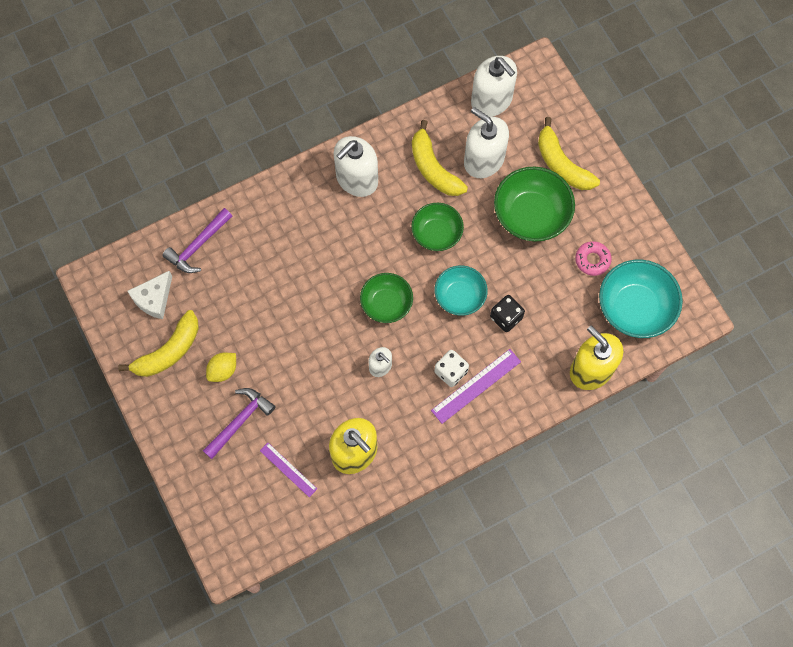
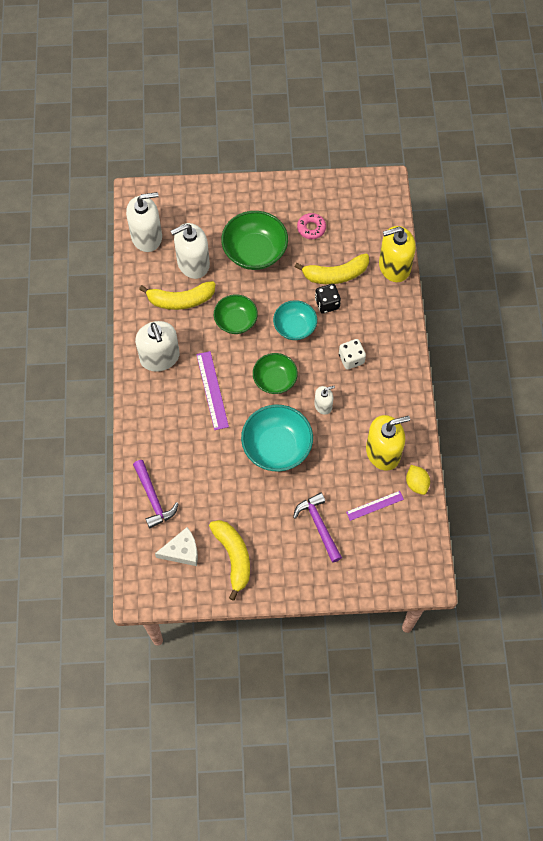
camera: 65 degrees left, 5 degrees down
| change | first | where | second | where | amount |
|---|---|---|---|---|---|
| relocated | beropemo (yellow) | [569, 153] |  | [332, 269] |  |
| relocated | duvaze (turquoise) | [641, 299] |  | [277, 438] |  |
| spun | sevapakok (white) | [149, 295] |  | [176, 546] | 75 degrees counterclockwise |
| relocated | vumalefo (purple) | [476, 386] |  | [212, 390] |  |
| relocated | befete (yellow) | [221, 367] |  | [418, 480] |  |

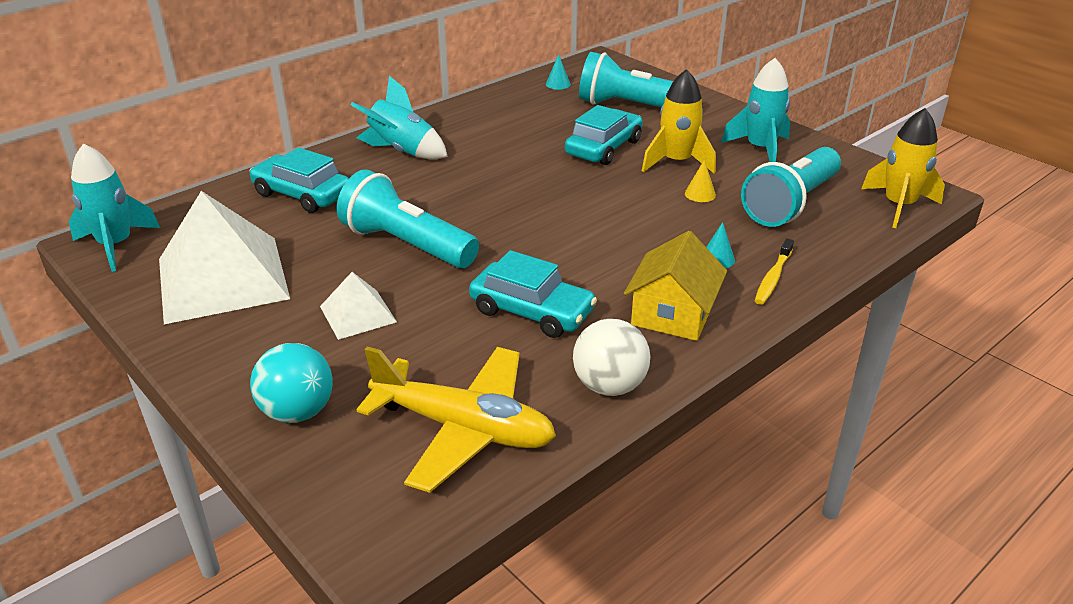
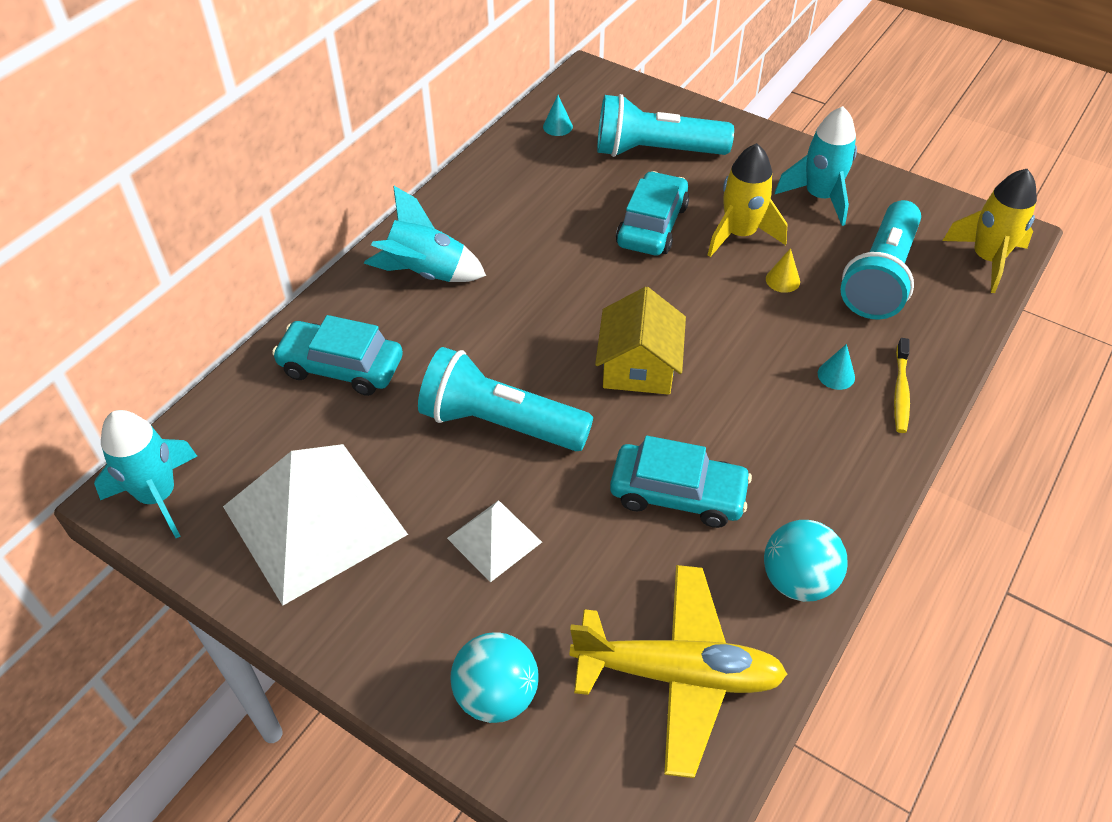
camera: 15 degrees left, 15 degrees up
| change | first | where | second | where | amount |
|---|---|---|---|---|---|
| relocated | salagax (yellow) | [675, 286] |  | [640, 341] |  |
| colour | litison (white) | [611, 357] | litison (turquoise) | [806, 561] |  |

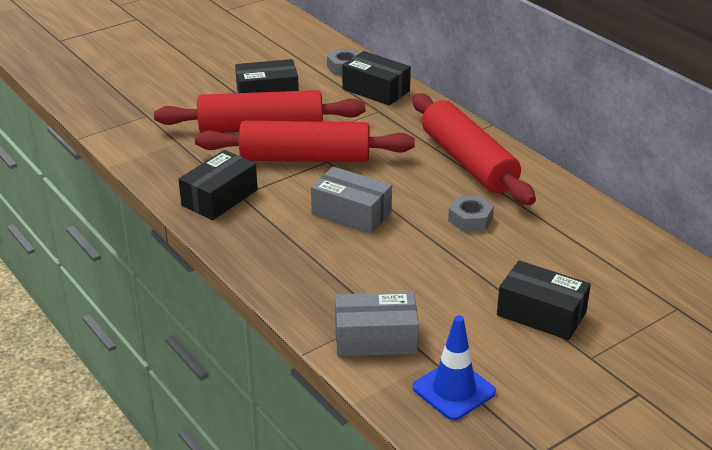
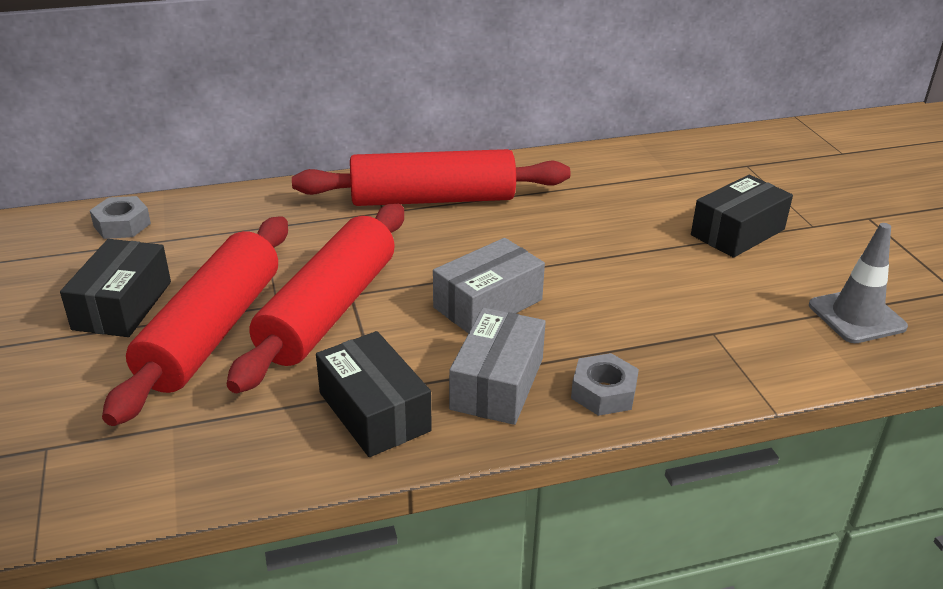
camera: 70 degrees left, 0 degrees up
| change | first | where | second | where | amount |
|---|---|---|---|---|---|
| missing | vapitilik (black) | [376, 78] |  |  |  |
| relocated | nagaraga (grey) | [471, 213] |  | [605, 384] |  |
| relocated | vapitilik (grey) | [377, 324] |  | [497, 366] |  |
| colour | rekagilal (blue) | [454, 367] | rekagilal (grey) | [858, 283] |  |

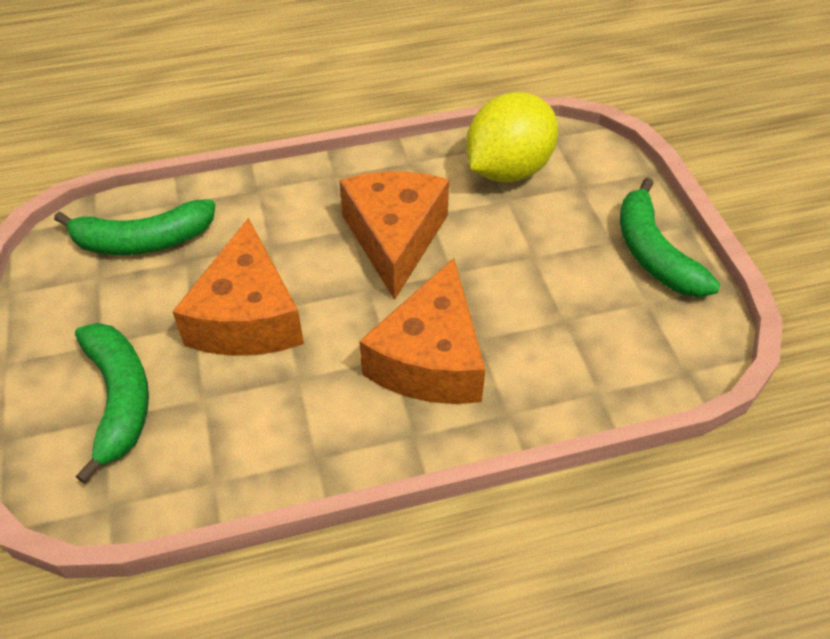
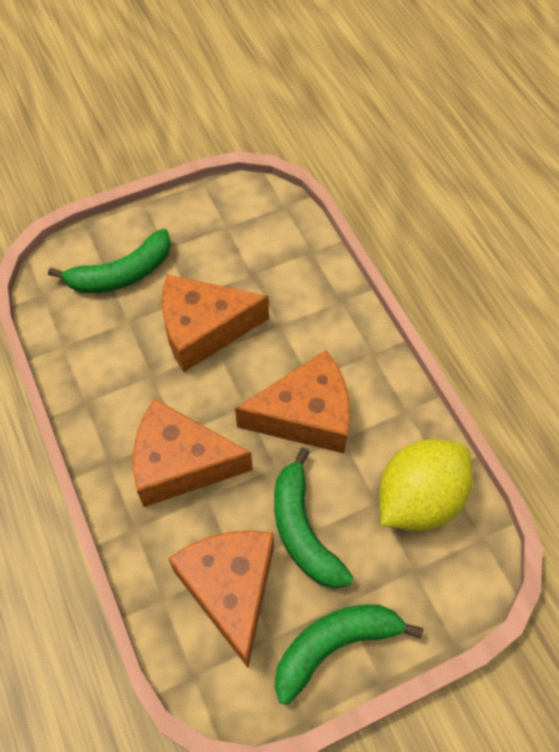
camera: 80 degrees right, 10 degrees up
| change | first | where | second | where | amount |
|---|---|---|---|---|---|
| spun | befete (yellow) | [512, 137] |  | [426, 485] | 75 degrees counterclockwise |
| relocated | beropemo (green) | [134, 227] |  | [313, 518] |  |
| appeared |  |  | sevapakok (orange) | [221, 599] |  |

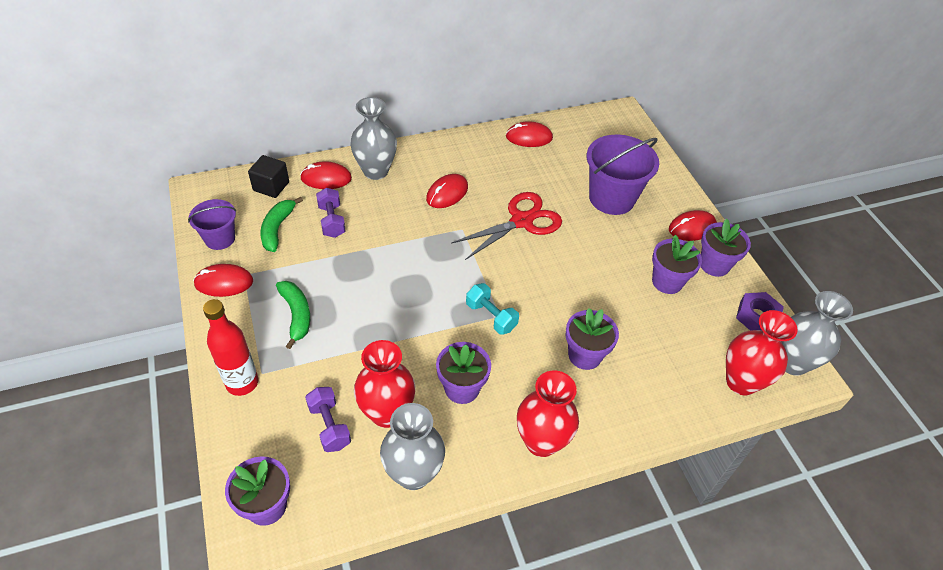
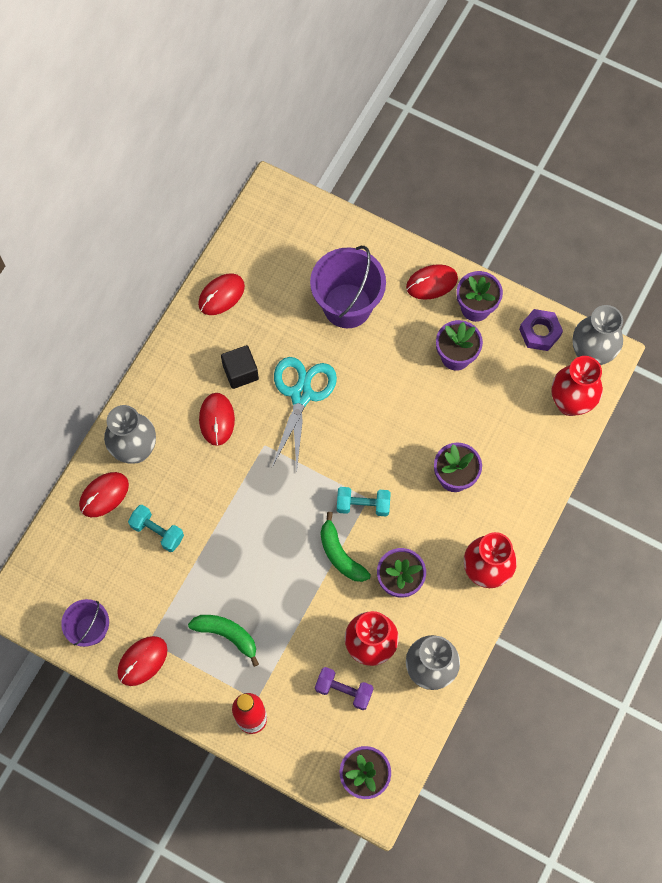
camera: 40 degrees left, 20 degrees up
| change | first | where | second | where | amount |
|---|---|---|---|---|---|
| relocated | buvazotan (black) | [268, 176] |  | [240, 367] |  |
| colour | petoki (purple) | [331, 213] | petoki (turquoise) | [156, 528] |  |
| colour | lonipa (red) | [506, 226] | lonipa (turquoise) | [304, 413] |  |
| relocated | beropemo (green) | [282, 224] |  | [346, 547] |  |
| spun | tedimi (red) | [693, 225] |  | [432, 282] | 45 degrees clockwise |

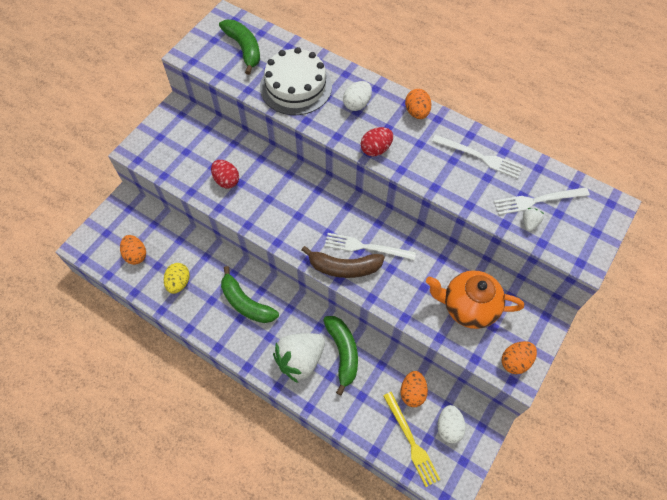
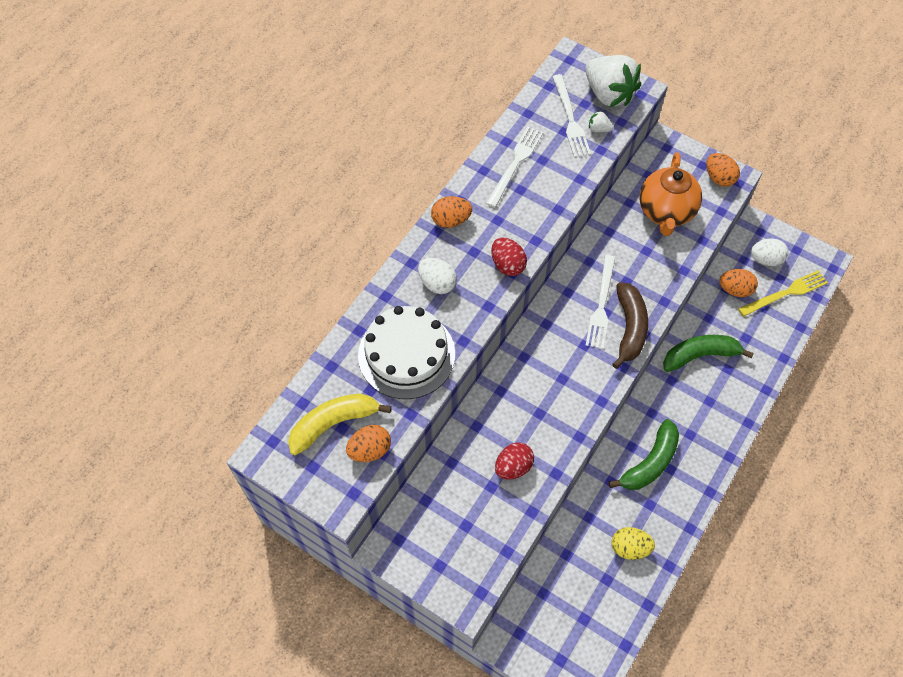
camera: 90 degrees left, 0 degrees up
| change | first | where | second | where | amount |
|---|---|---|---|---|---|
| colour | beropemo (green) | [239, 47] | beropemo (yellow) | [339, 425] |  |
| relocated | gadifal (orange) | [133, 250] |  | [368, 443] |  |
| relocated | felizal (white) | [299, 358] |  | [613, 81] |  |

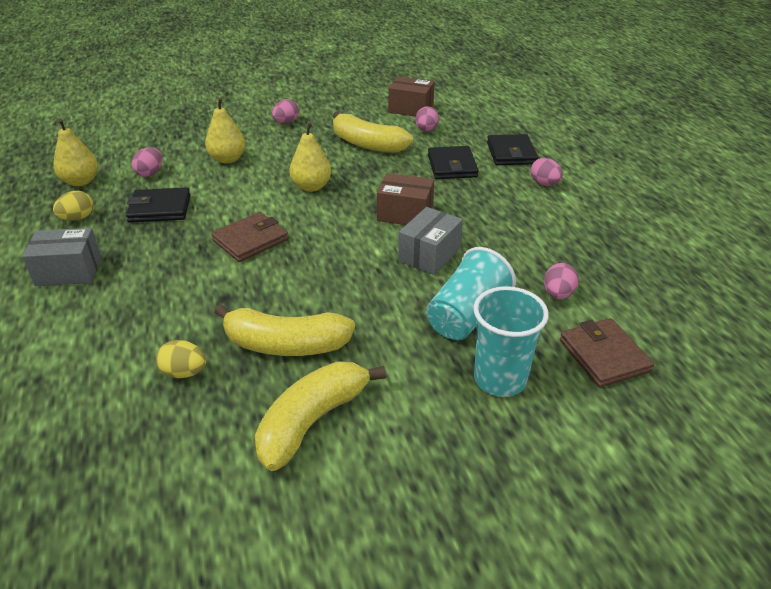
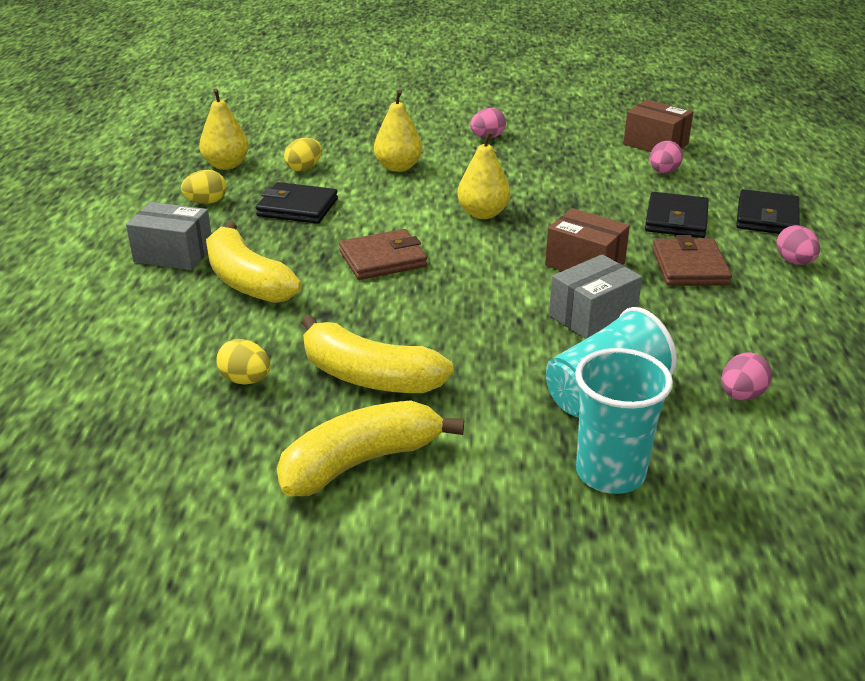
camera: 20 degrees right, 5 degrees down
| change | first | where | second | where | amount |
|---|---|---|---|---|---|
| relocated | beropemo (yellow) | [373, 132] |  | [253, 262] |  |
| colour | gadifal (pink) | [147, 162] | gadifal (yellow) | [303, 155] |  |
| relocated | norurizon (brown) | [607, 353] |  | [692, 260] |  |

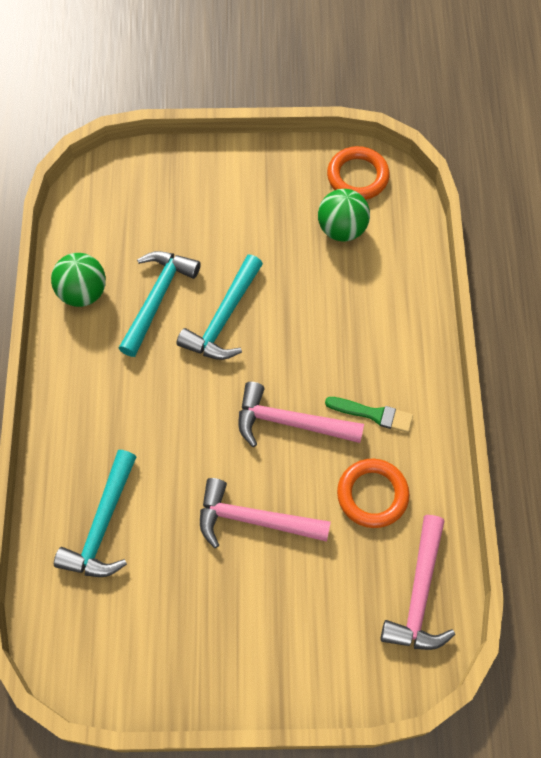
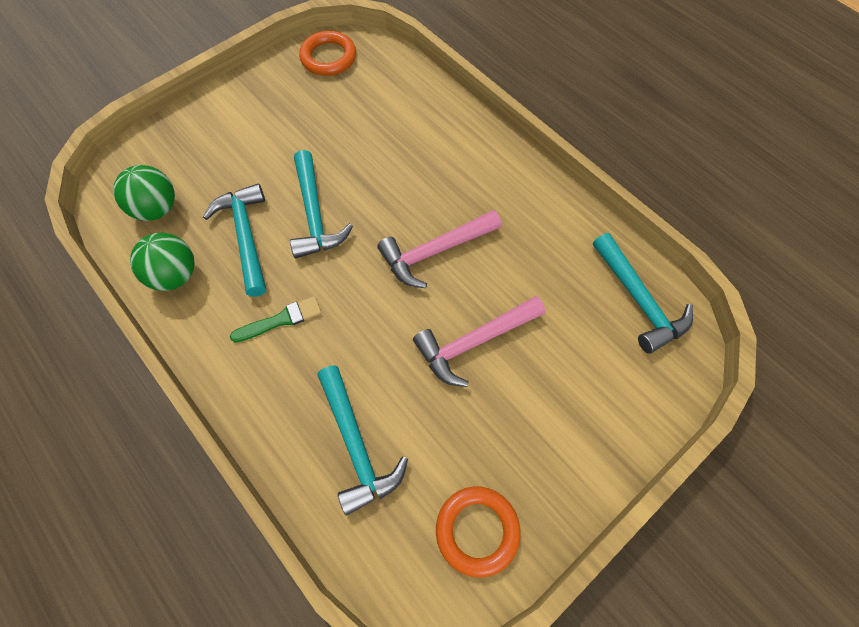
camera: 40 degrees left, 0 degrees up
| change | first | where | second | where | amount |
|---|---|---|---|---|---|
| relocated | litison (green) | [344, 215] |  | [144, 193] |  |
| relocated | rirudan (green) | [369, 415] |  | [276, 319] |  |
| relocated | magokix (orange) | [373, 493] |  | [478, 532] |  |
| colour | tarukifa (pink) | [417, 582] | tarukifa (turquoise) | [643, 293] |  |

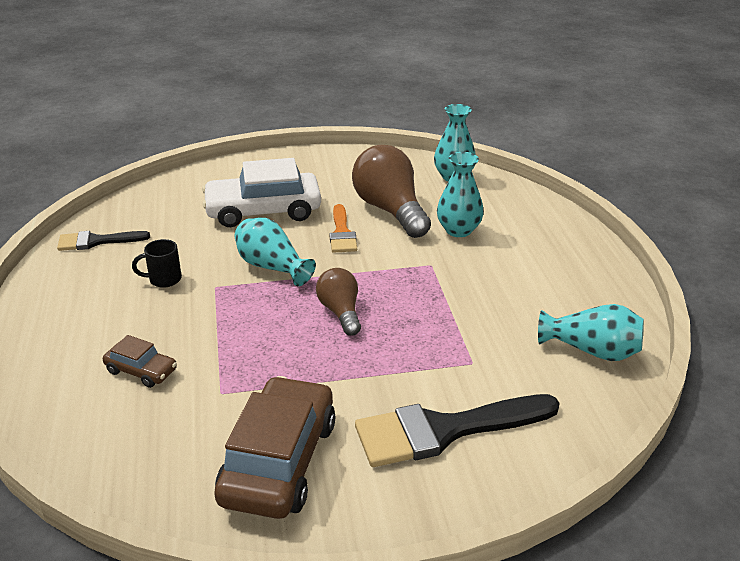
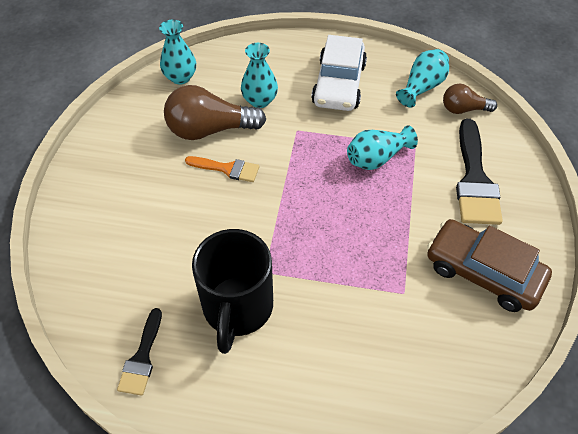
camera: 70 degrees left, 20 degrees up
| change | first | where | second | where | amount |
|---|---|---|---|---|---|
| relocated | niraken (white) | [261, 192] |  | [339, 73] |  |
| relocated | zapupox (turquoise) | [275, 252] |  | [382, 147] |  |
| size | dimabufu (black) | [157, 263] |  | [232, 291] | x2.44 |
| relocated | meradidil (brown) | [338, 302] |  | [470, 99] |  |
| missing | niraken (brown) | [140, 361] |  |  |  |

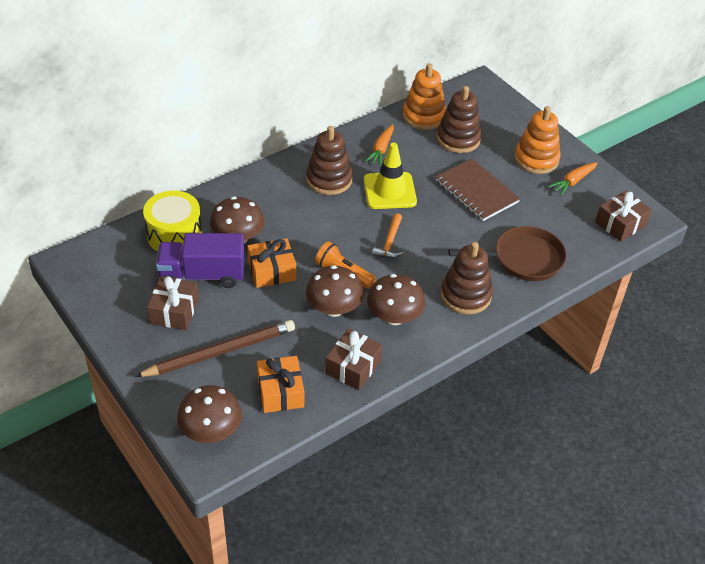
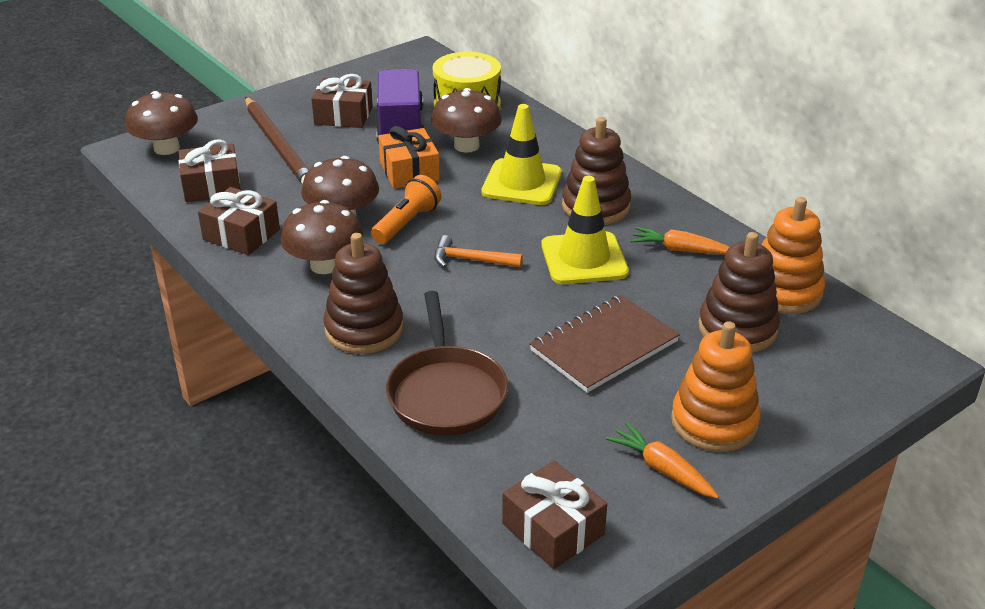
camera: 90 degrees right, 10 degrees down
| change | first | where | second | where | amount |
|---|---|---|---|---|---|
| colour | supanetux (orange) | [280, 384] | supanetux (brown) | [209, 170] |  |
| appeared |  |  | rekagilal (yellow) | [521, 154] |  |

